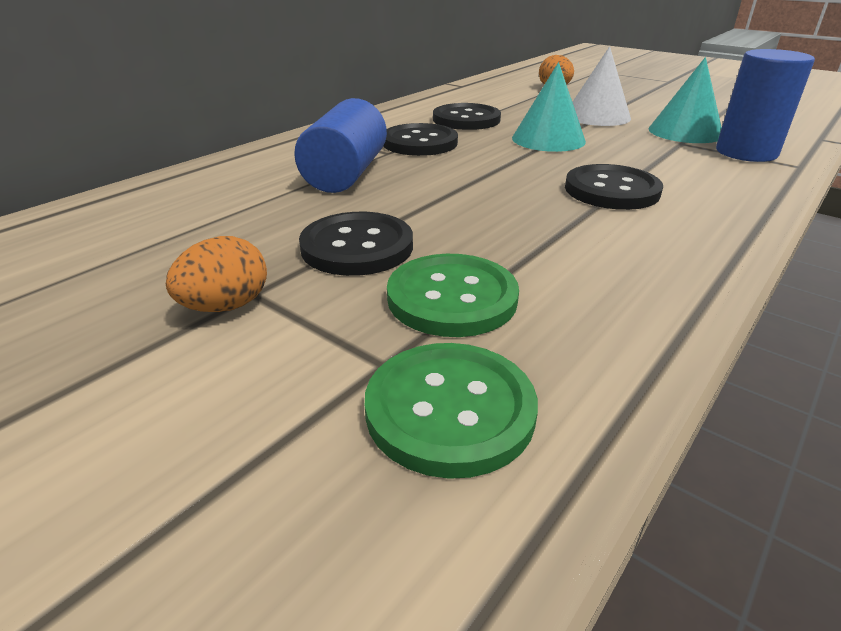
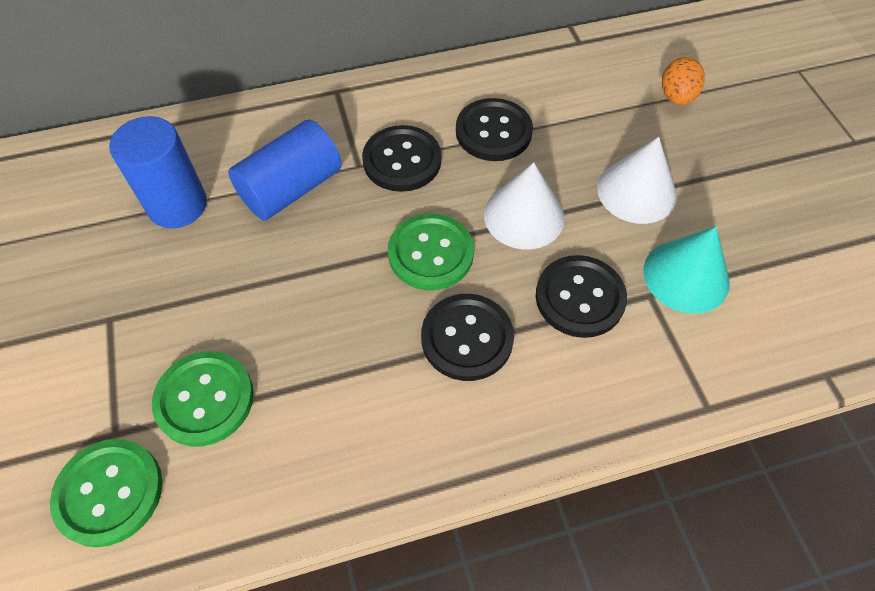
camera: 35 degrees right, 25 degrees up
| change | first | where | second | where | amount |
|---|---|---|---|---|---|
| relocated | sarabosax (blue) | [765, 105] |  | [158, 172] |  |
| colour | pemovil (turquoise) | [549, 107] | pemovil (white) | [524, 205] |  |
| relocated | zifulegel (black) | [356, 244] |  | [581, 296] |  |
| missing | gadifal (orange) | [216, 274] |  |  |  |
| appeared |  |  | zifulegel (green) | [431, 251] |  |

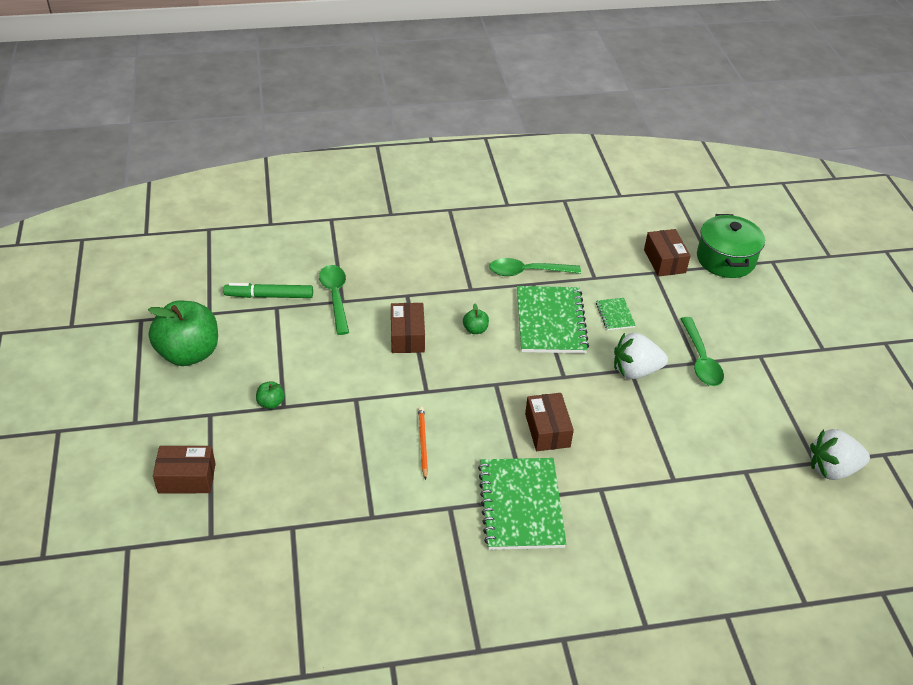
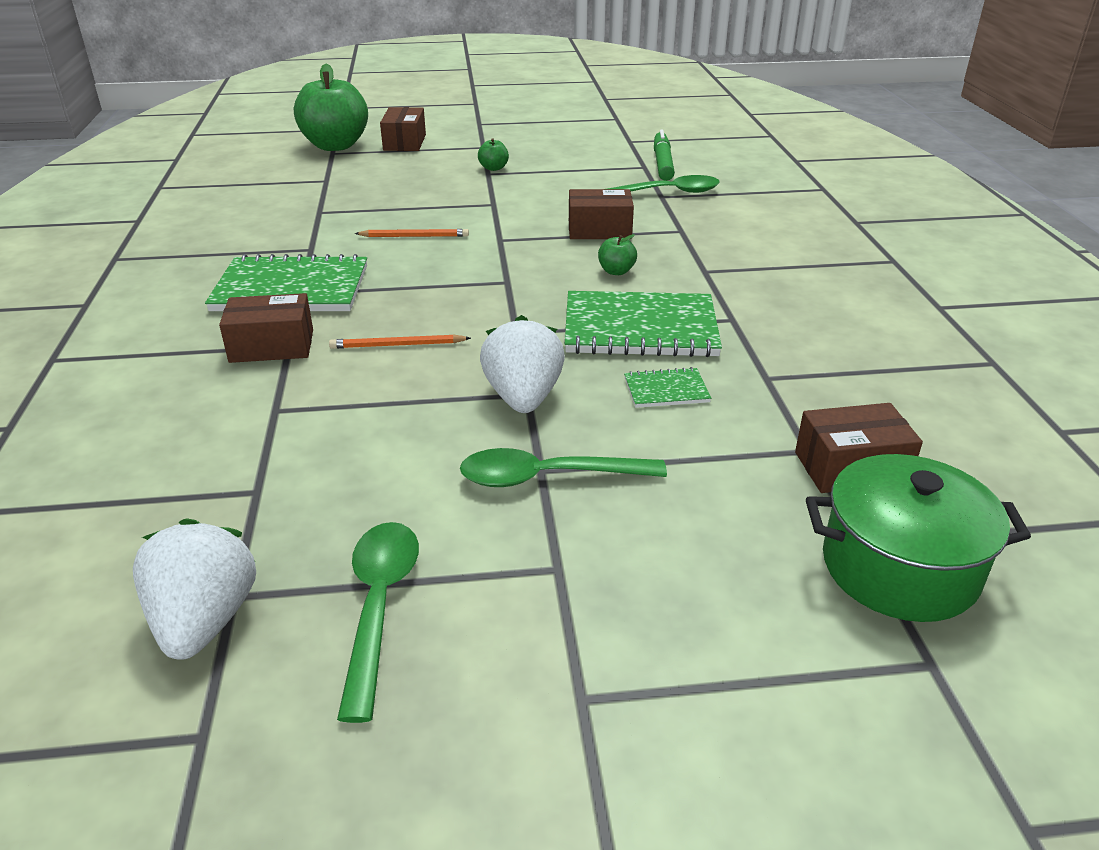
camera: 95 degrees right, 10 degrees down
| change | first | where | second | where | amount |
|---|---|---|---|---|---|
| relocated | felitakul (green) | [535, 267] |  | [378, 622] |  |
| relocated | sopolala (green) | [183, 333] |  | [331, 107] |  |
| relocated | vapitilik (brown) | [549, 422] |  | [266, 328] |  |
| appeared |  |  | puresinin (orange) | [400, 341] |  |

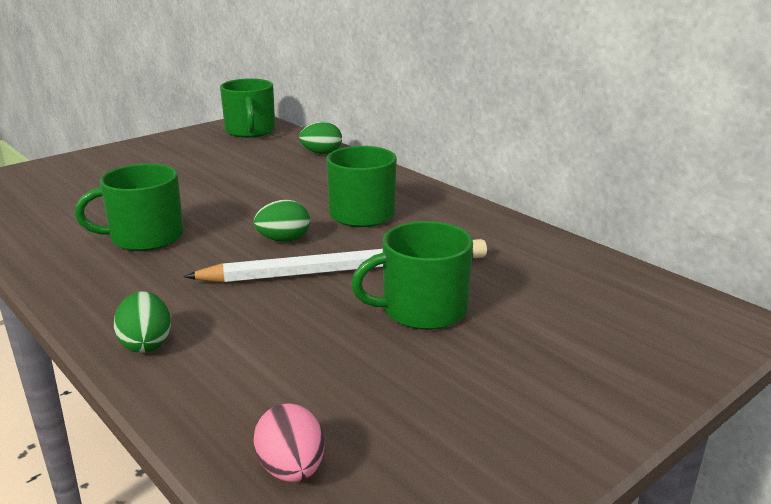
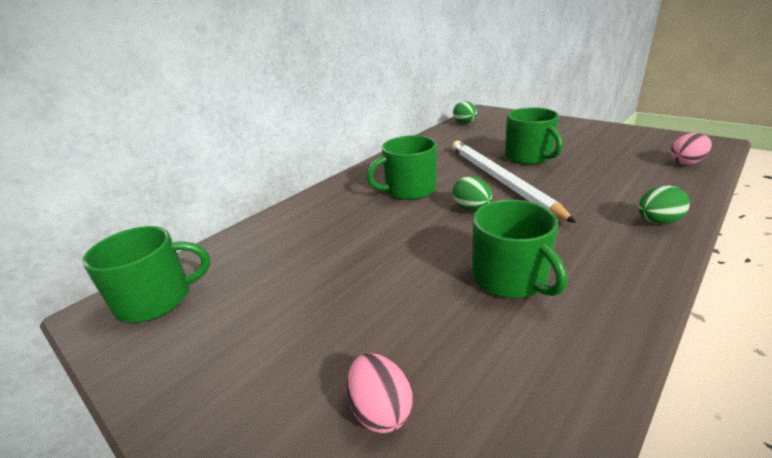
camera: 95 degrees left, 5 degrees up
| change | first | where | second | where | amount |
|---|---|---|---|---|---|
| relocated | gadifal (green) | [320, 138] |  | [465, 112] |  |
| appeared |  |  | gadifal (pink) | [380, 393] |  |

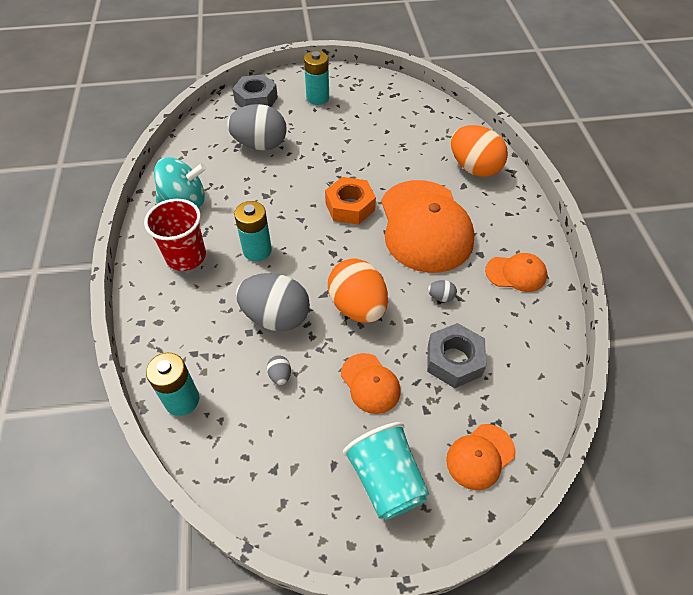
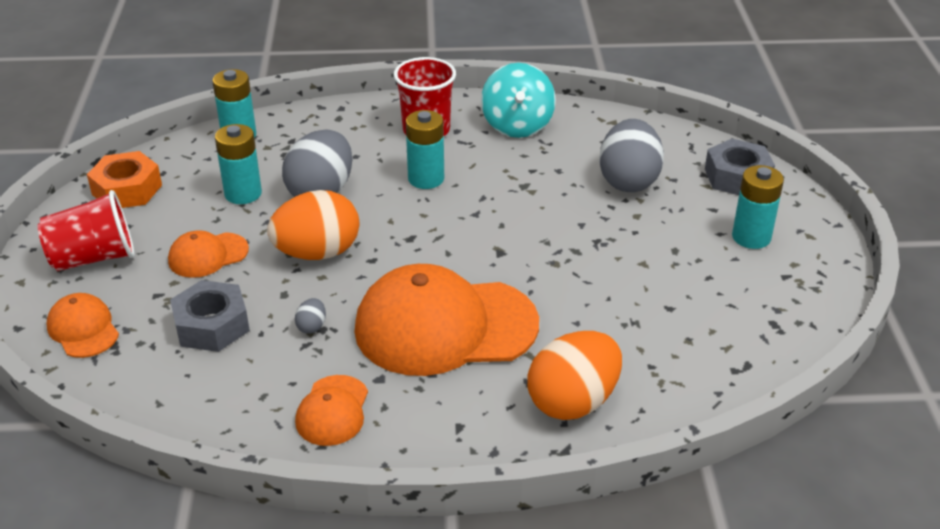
camera: 95 degrees right, 15 degrees down
| change | first | where | second | where | amount |
|---|---|---|---|---|---|
| relocated | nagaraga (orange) | [350, 201] |  | [124, 179] |  |
| exchanged | gadifal (grey) | [279, 370] | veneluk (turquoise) | [238, 164] |  |
| colour | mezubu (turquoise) | [386, 471] | mezubu (red) | [86, 230] |  |

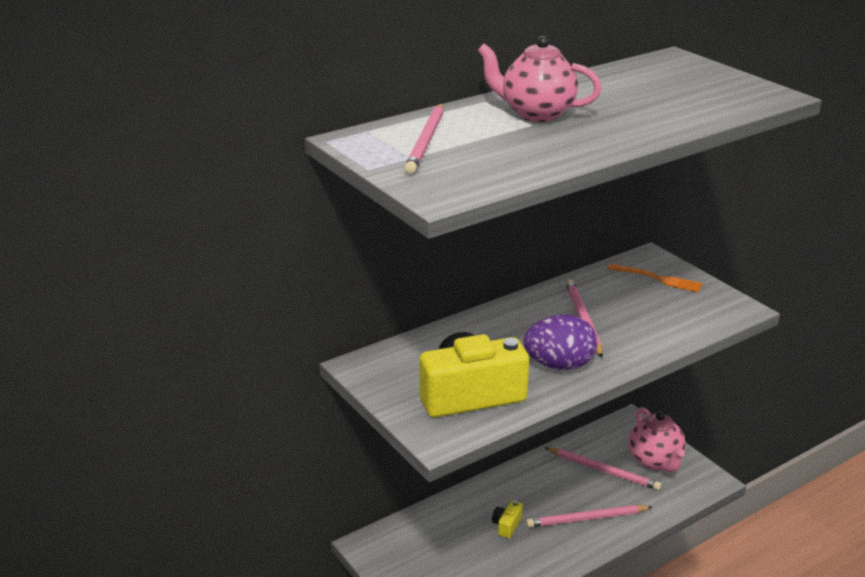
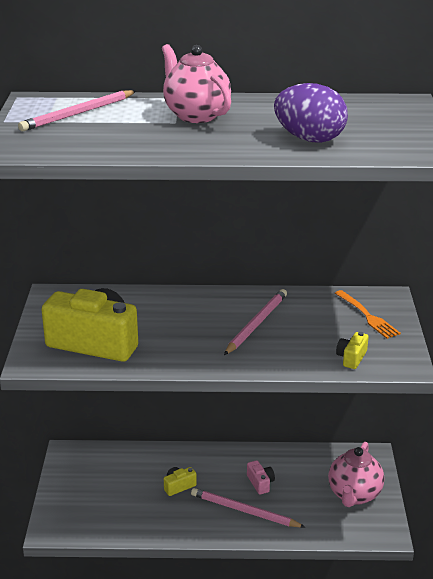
camera: 35 degrees right, 0 degrees up
| change | first | where | second | where | amount |
|---|---|---|---|---|---|
| relocated | gadifal (purple) | [560, 342] |  | [311, 113] |  |
| missing | puresinin (pink) | [602, 468] |  |  |  |
| appeared |  |  | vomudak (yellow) | [352, 350] |  |
| appeared |  |  | vomudak (pink) | [261, 477] |  |

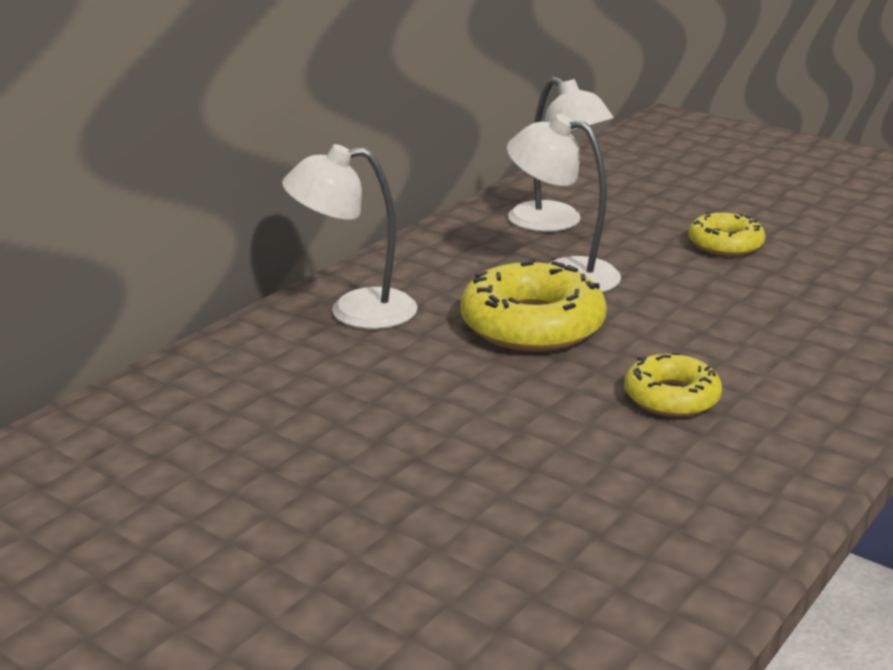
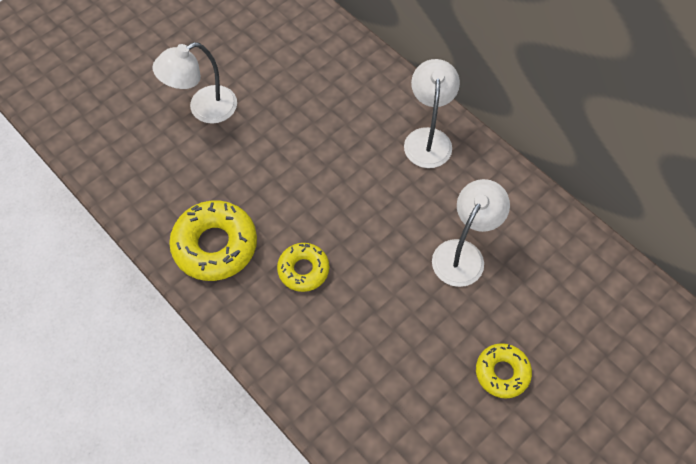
camera: 100 degrees right, 35 degrees up
| change | first | where | second | where | amount |
|---|---|---|---|---|---|
| relocated | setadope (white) | [561, 154] |  | [194, 83] |  |
| relocated | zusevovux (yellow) | [533, 305] |  | [213, 241] |  |

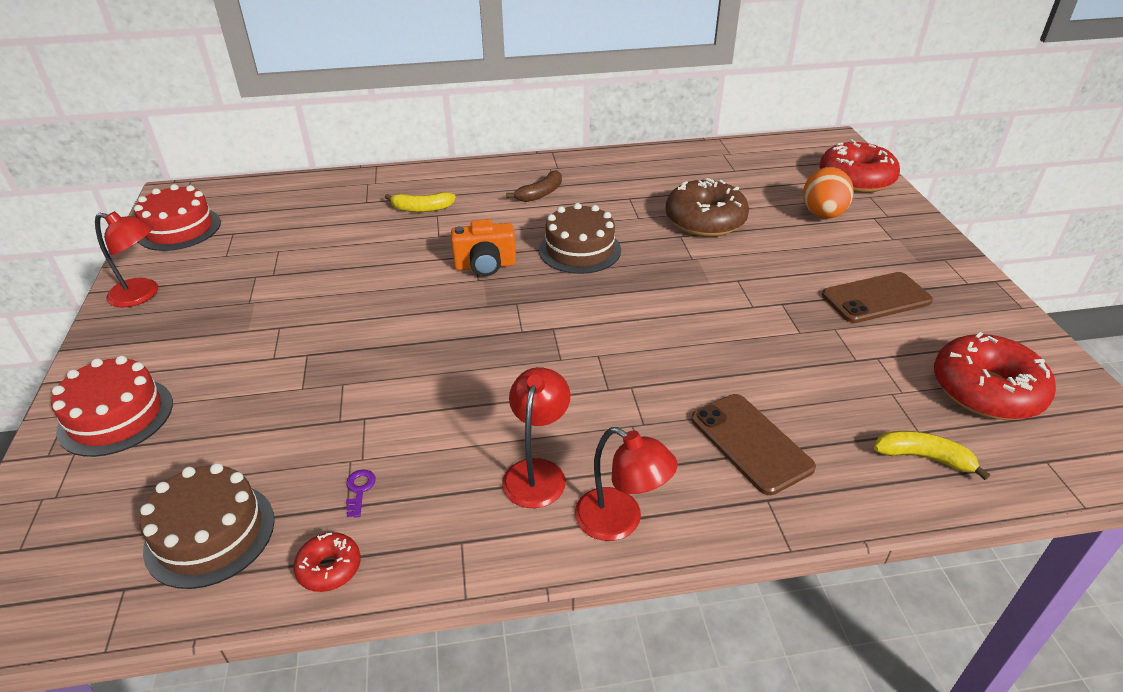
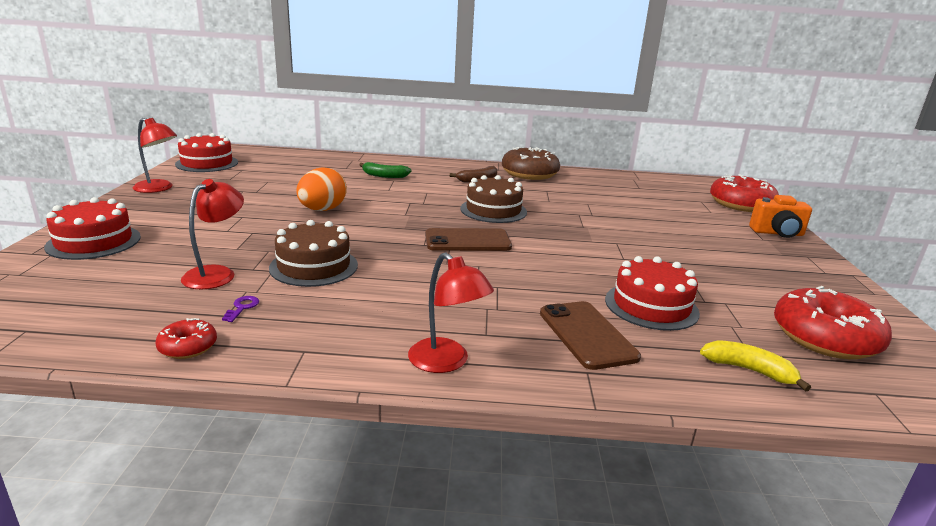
camera: 10 degrees right, 15 degrees down
| change | first | where | second | where | amount |
|---|---|---|---|---|---|
| relocated | gadifal (orange) | [828, 193] |  | [321, 189] |  |
| relocated | zusevovux (brown) | [707, 207] |  | [531, 163] |  |
| colour | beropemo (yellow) | [420, 202] | beropemo (green) | [385, 170] |  |
| relocated | vomudak (orange) | [483, 247] |  | [780, 216] |  |
| relocated | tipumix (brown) | [877, 297] |  | [468, 239] |  |
| relocated | setadope (red) | [536, 437] |  | [212, 234] |  |
| relocated | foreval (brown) | [207, 526] |  | [313, 253] |  |
| appeared |  |  | foreval (red) | [652, 293] |  |

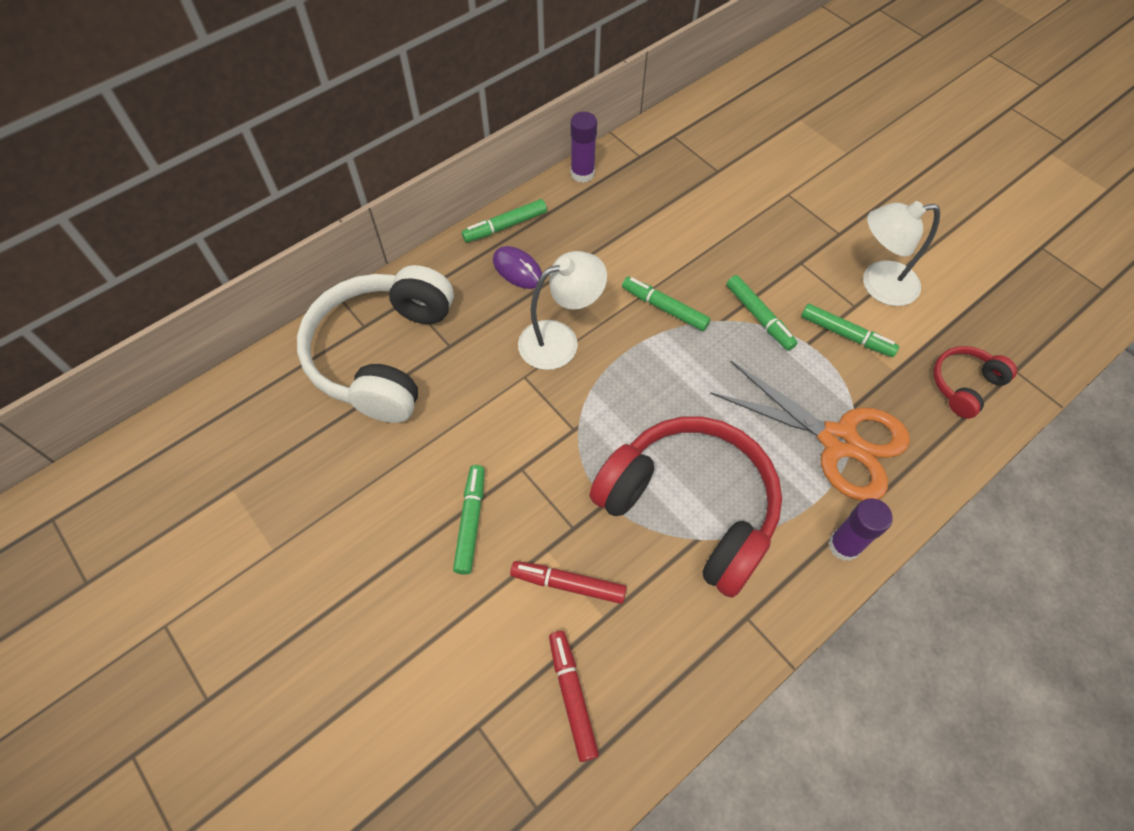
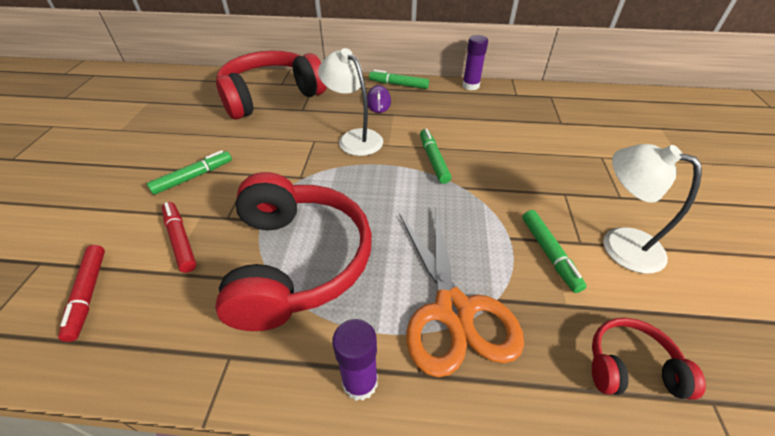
camera: 45 degrees right, 15 degrees down
| change | first | where | second | where | amount |
|---|---|---|---|---|---|
| spun | setadope (white) | [562, 310] |  | [350, 102] | 150 degrees counterclockwise |
| colour | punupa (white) | [375, 344] | punupa (red) | [271, 85] |  |
| missing | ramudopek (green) | [762, 313] |  |  |  |
| spun | ramudopek (red) | [574, 696] |  | [81, 293] | 135 degrees clockwise |

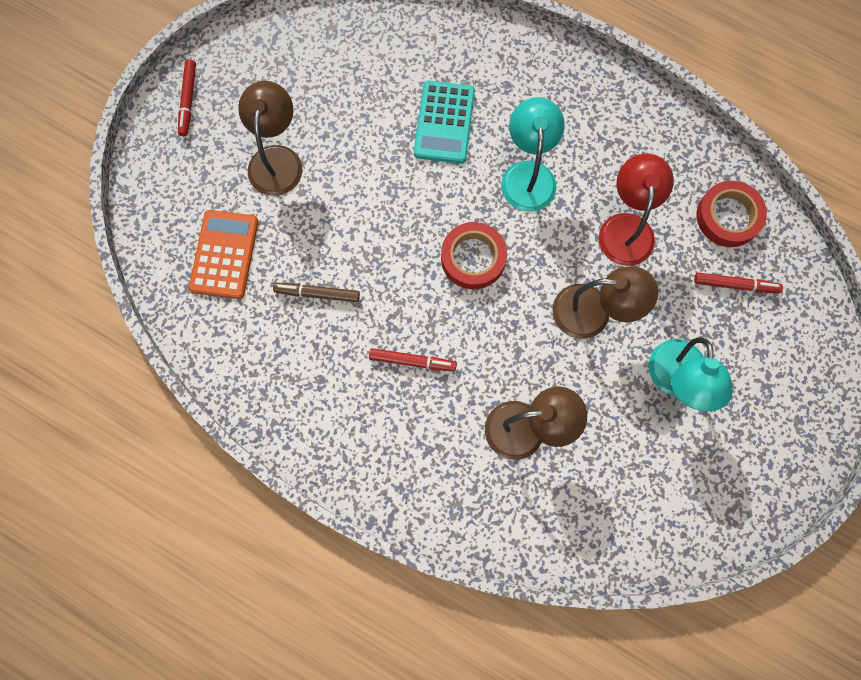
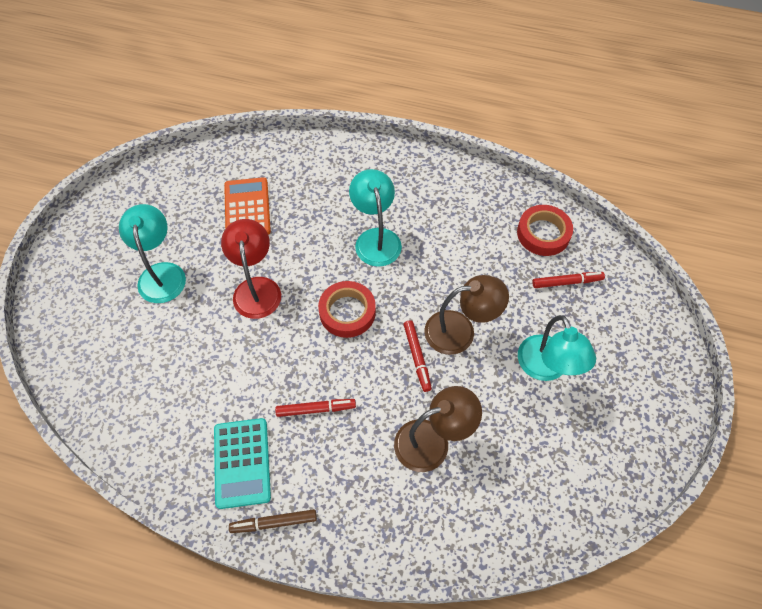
camera: 15 degrees left, 15 degrees down
| change | first | where | second | where | amount |
|---|---|---|---|---|---|
| relocated | ramudopek (red) | [187, 97] |  | [418, 356] |  |
| colour | setadope (brown) | [270, 138] | setadope (turquoise) | [152, 253] |  |
| relocated | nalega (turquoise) | [444, 122] |  | [242, 463] |  |
| relocated | setadope (red) | [636, 210] |  | [251, 269] |  |
| relocated | nalega (orange) | [224, 254] |  | [247, 206] |  |
| relocated | ramudopek (brown) | [316, 292] |  | [273, 521] |  |

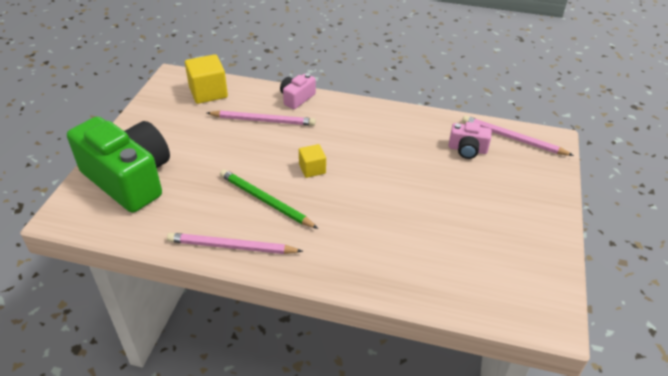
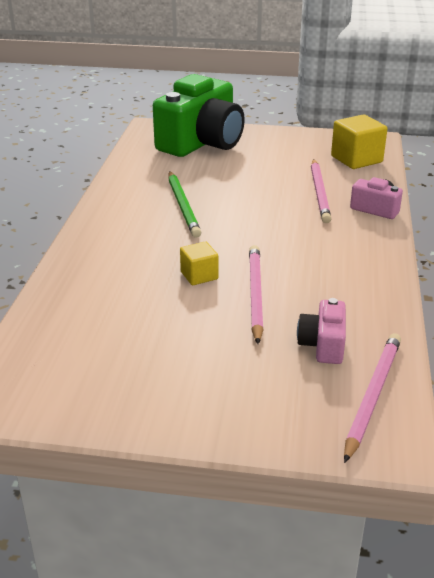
camera: 85 degrees right, 10 degrees down
| change | first | where | second | where | amount |
|---|---|---|---|---|---|
| relocated | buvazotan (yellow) | [312, 161] |  | [199, 263] |  |
| spun | puresinin (green) | [269, 199] |  | [184, 204] | 135 degrees clockwise |
| relocated | puresinin (pink) | [235, 243] |  | [256, 294] |  |

